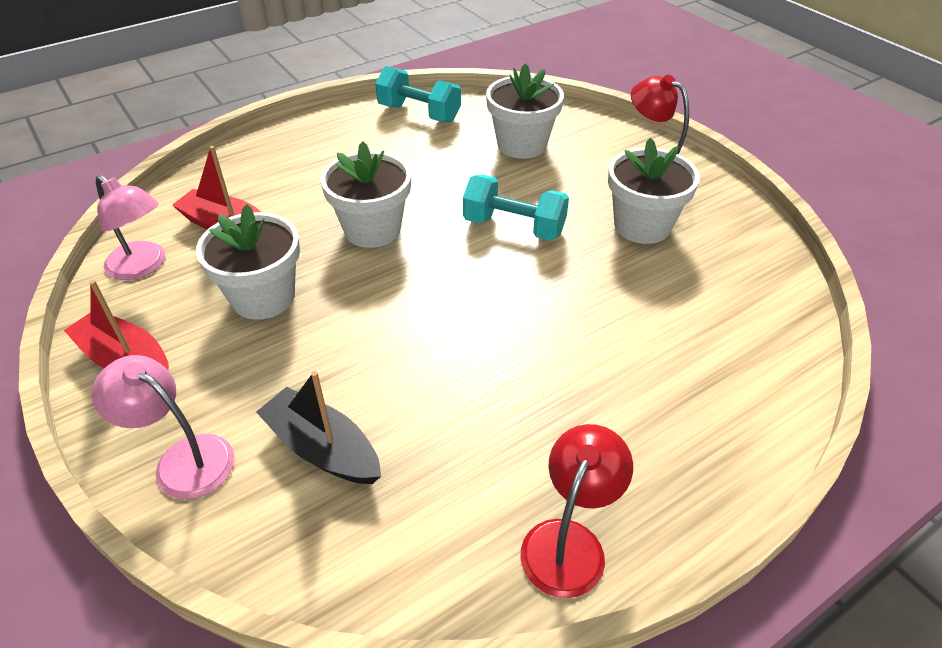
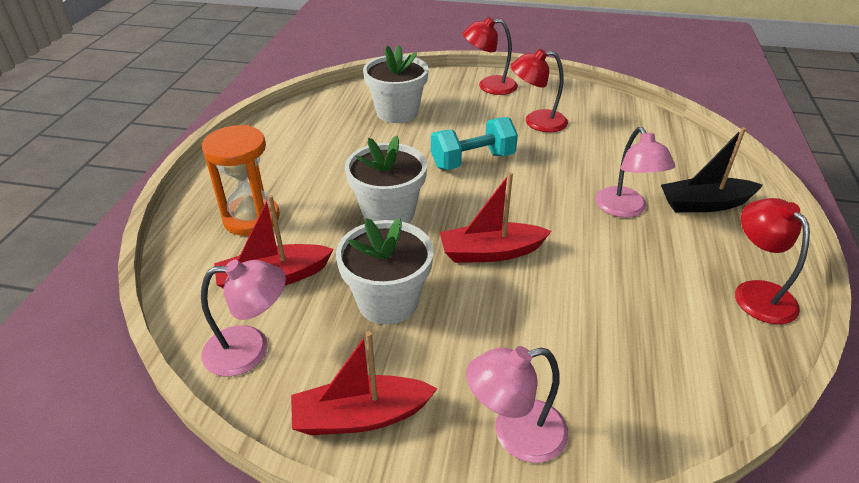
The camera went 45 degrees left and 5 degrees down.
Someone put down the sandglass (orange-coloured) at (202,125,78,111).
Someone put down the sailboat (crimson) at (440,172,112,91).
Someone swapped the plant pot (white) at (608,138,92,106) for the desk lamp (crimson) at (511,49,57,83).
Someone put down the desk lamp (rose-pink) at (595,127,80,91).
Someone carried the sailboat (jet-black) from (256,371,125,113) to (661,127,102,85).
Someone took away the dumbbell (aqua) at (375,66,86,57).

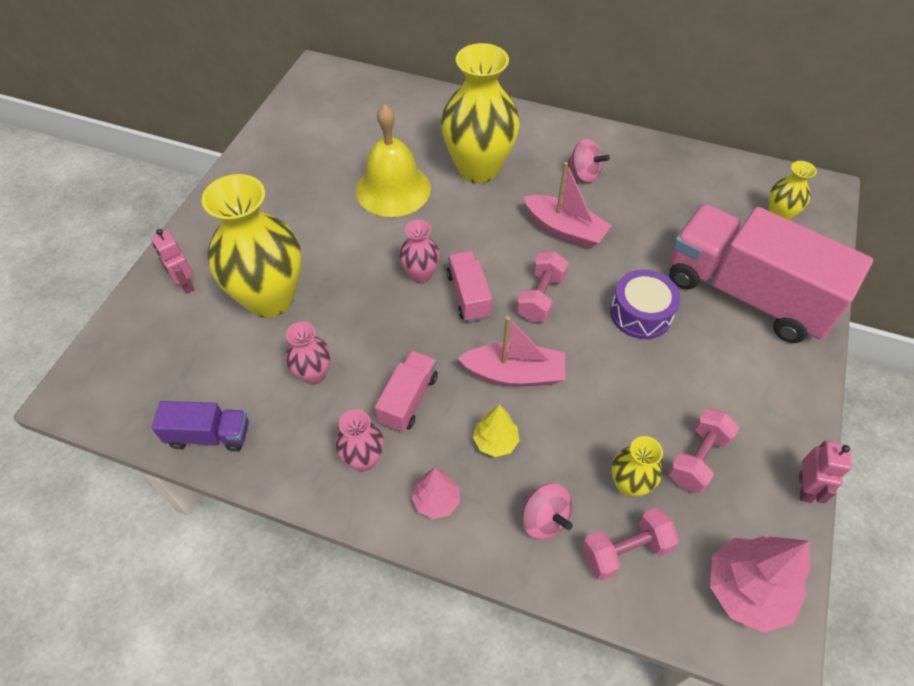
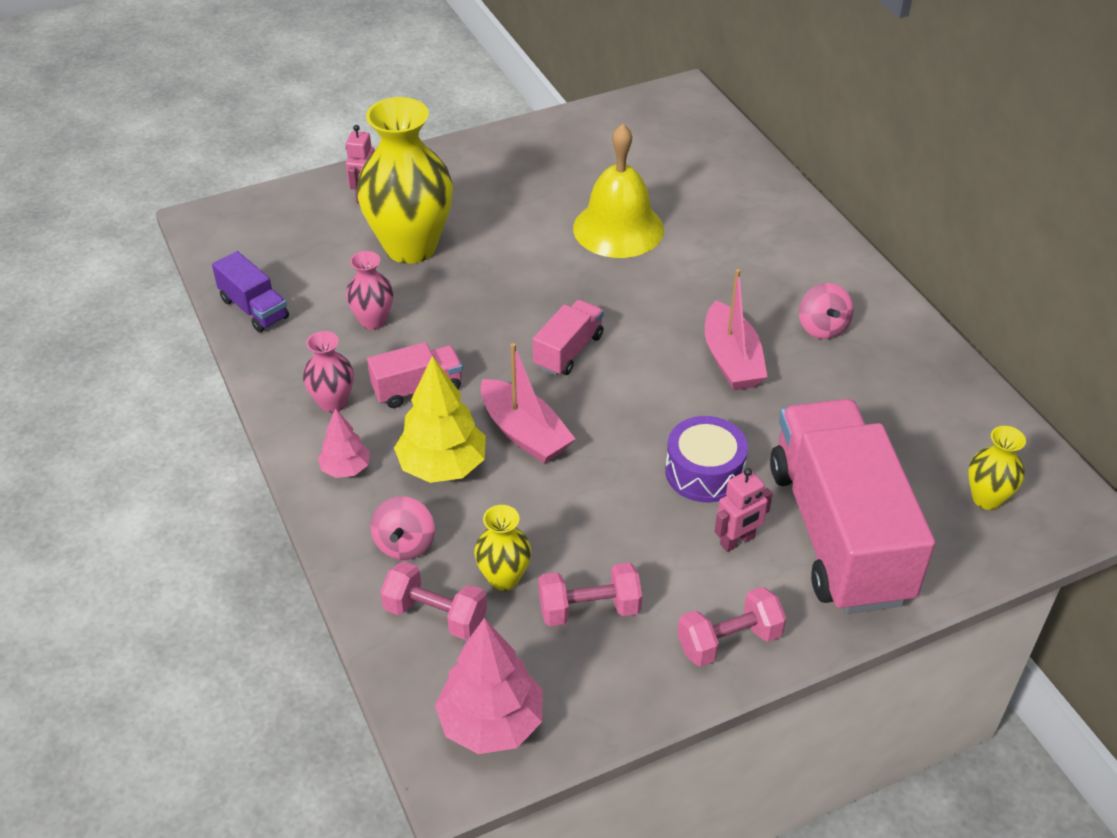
The camera went 45 degrees right and 10 degrees down.
Someone scaled the toy tree (yellow) at (473,405,46,52) by 1.76.
Someone carried the dumbbell (rose-pink) from (516,251,53,71) to (677,587,109,80).
Someone carried the toy robot (rose-pink) from (799,440,53,63) to (715,468,58,84).
Someone took away the tall vase (rose-pink) at (399,220,41,63).
Someone took away the tall vase (yellow) at (441,43,79,140).

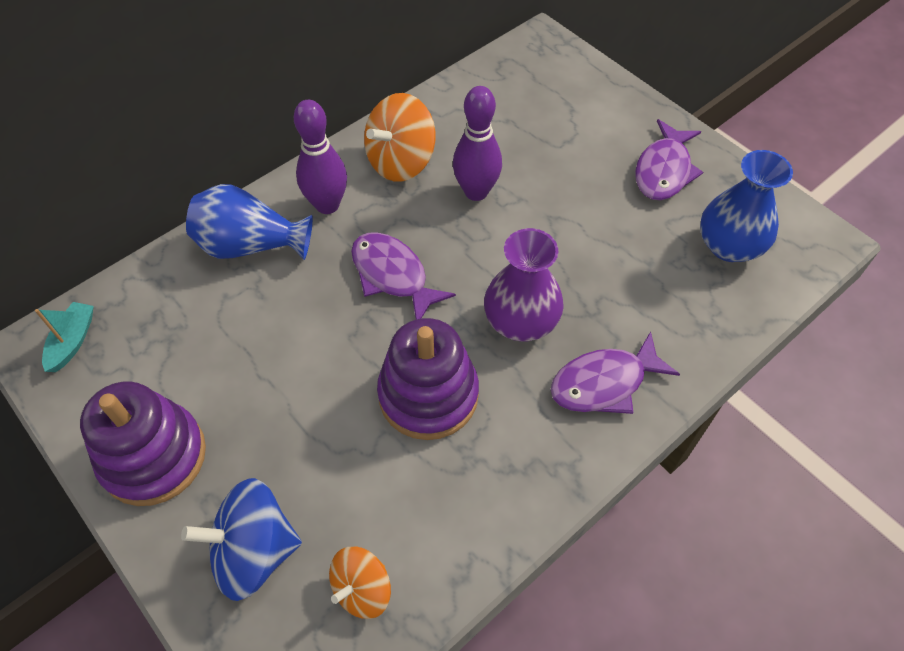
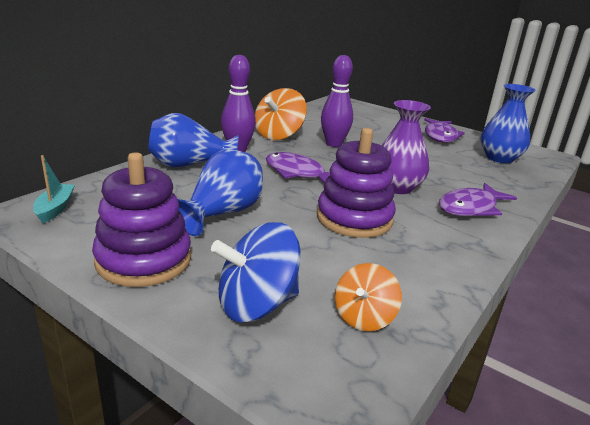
The camera went 15 degrees left and 30 degrees down.
Someone put down the tall vase (blue) at (178,149,85,87).

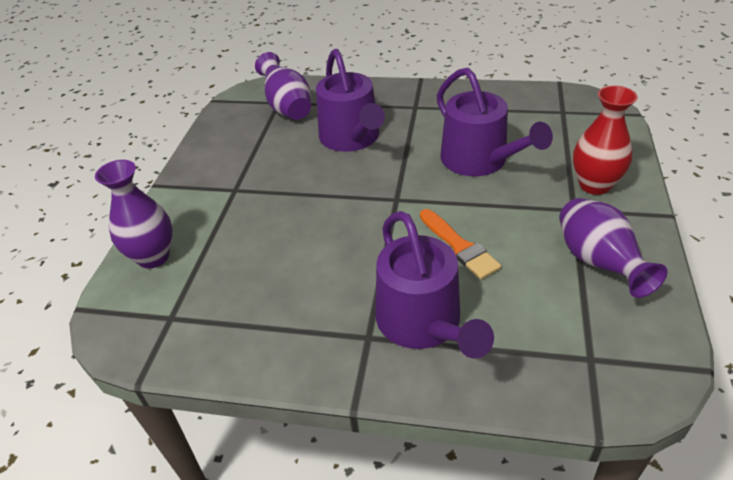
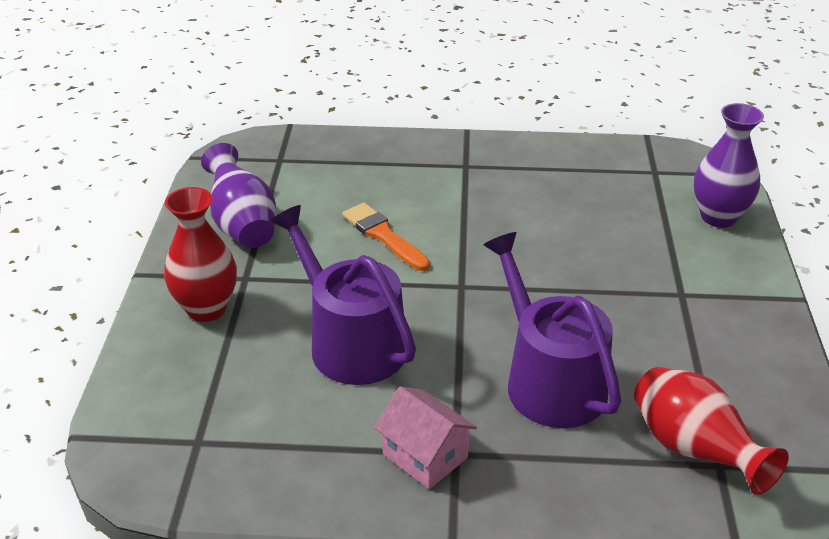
The camera went 170 degrees right and 5 degrees down.
Someone put down the toy house (rose-pink) at (374,386,103,103).
Someone repainted the tall vase (violet) at (255,52,56,68), which became the tall vase (crimson) at (634,367,155,128).
Someone took away the watering can (violet) at (375,211,119,148).

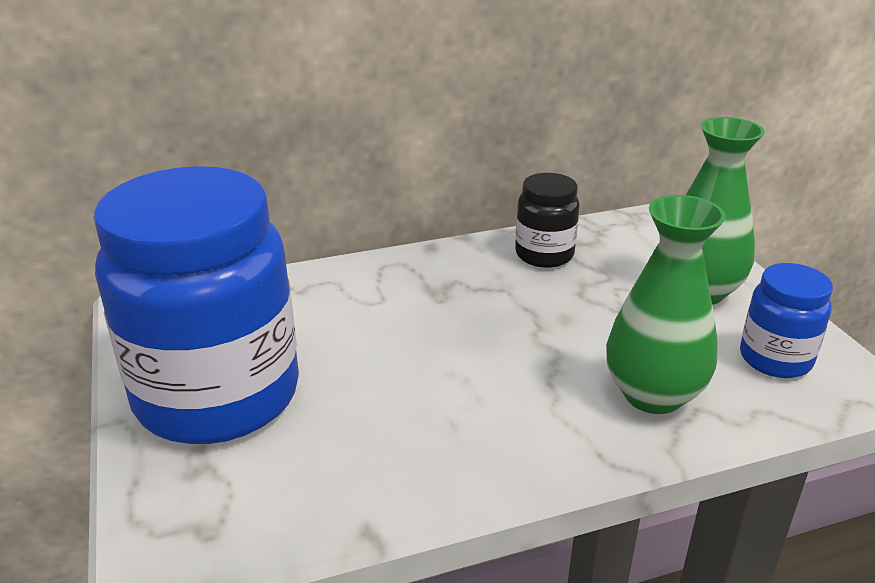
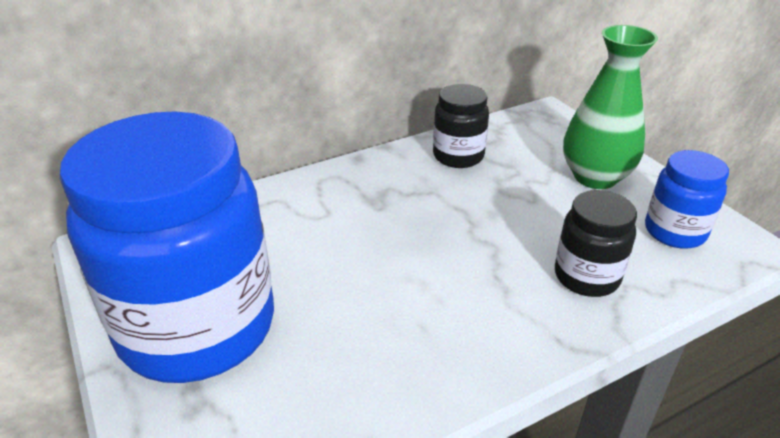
The camera went 10 degrees left and 5 degrees up.
Someone swapped the tall vase (green) at (606,195,120,219) for the jam jar (jet-black) at (555,190,82,107).

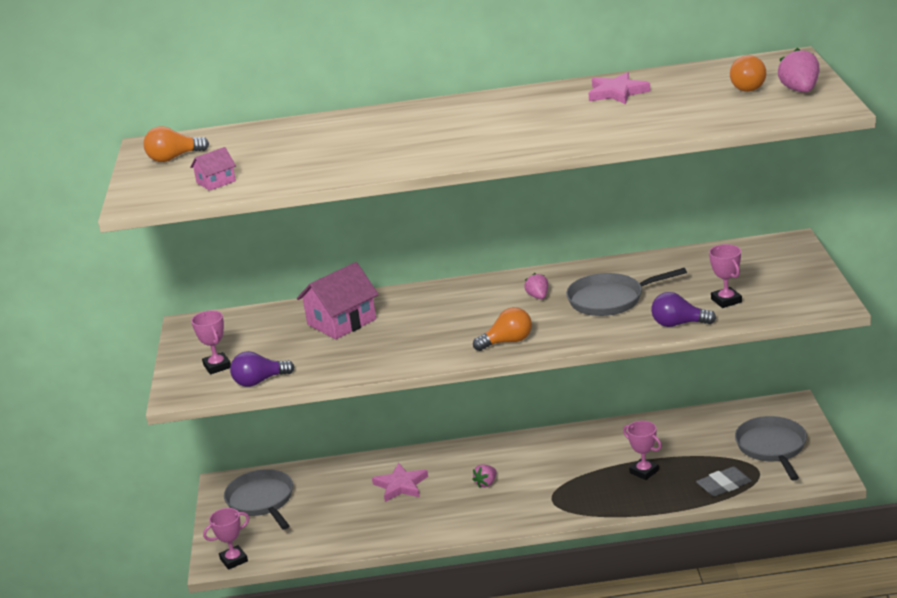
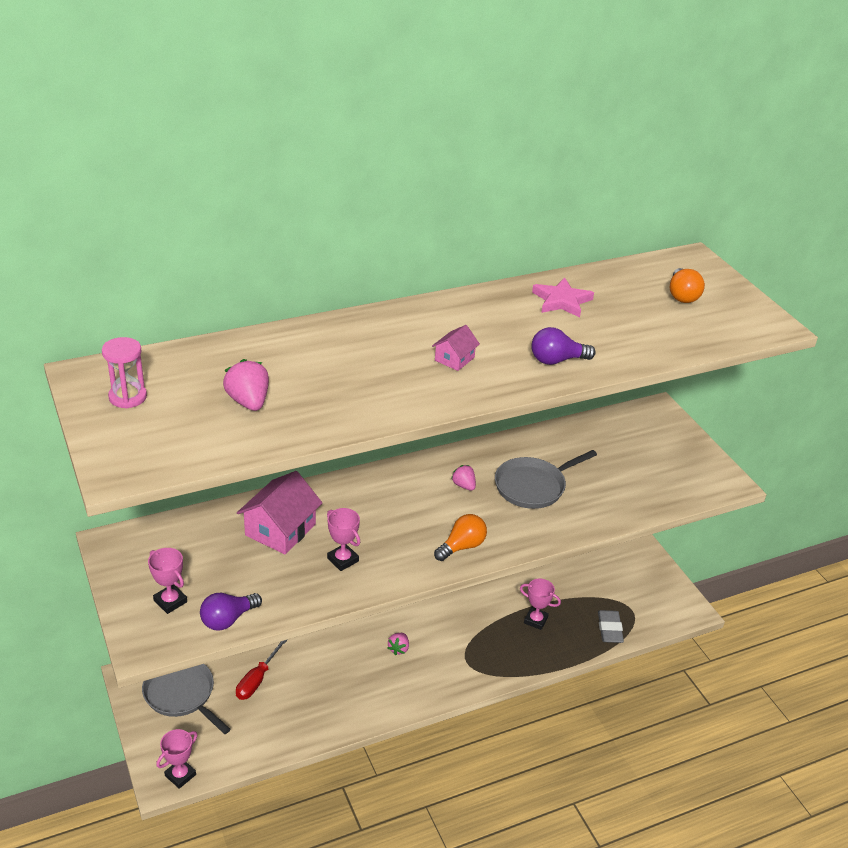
The camera went 25 degrees left and 10 degrees up.
Someone swapped the lightbulb (orange-coloured) at (143,126,66,36) for the sandglass (rose-pink) at (102,337,45,72).
Someone carried the berry (rose-pink) from (778,48,42,44) to (223,359,46,52).
Someone put down the hand screwdriver (crimson) at (236,640,51,60).
Someone carried the award cup (rose-pink) from (709,244,33,64) to (327,508,33,63).
Someone carried the toy house (rose-pink) from (190,147,46,44) to (432,325,48,46).
Someone carried the lightbulb (violet) from (651,292,65,35) to (531,327,65,38).
Someone rotated the gum eraser (grey) at (696,466,56,30) by 45 degrees counterclockwise.
Someone took away the five-pointed star (rose-pink) at (372,463,56,39).
Someone took away the skillet (grey) at (735,416,72,65).

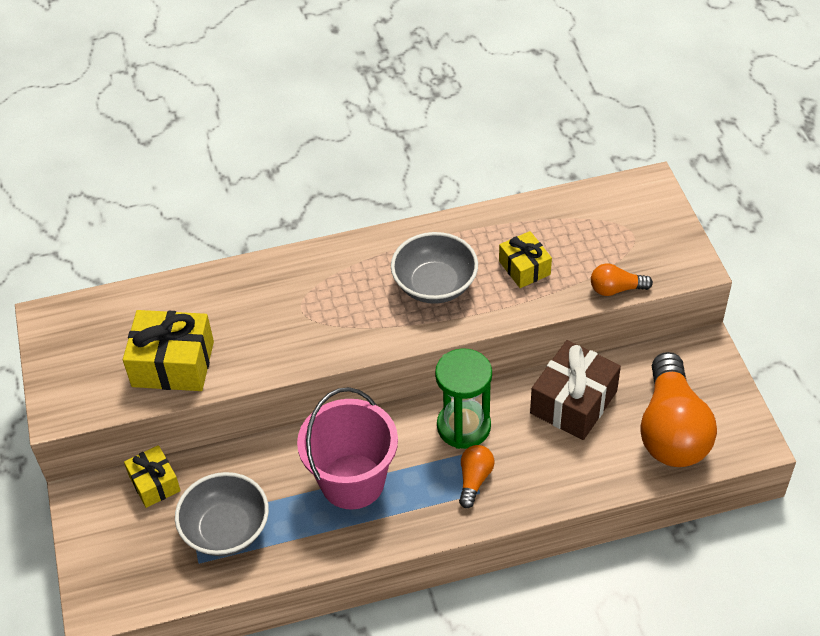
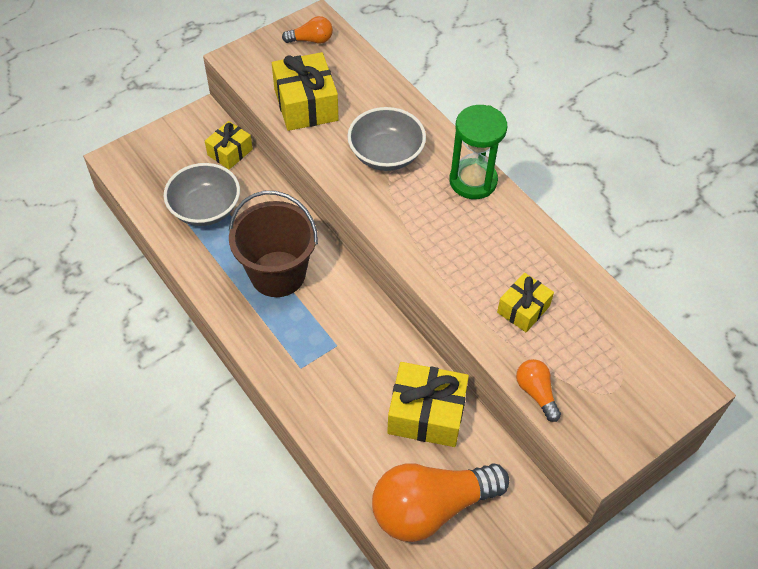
The camera went 65 degrees right and 5 degrees up.
Someone repainted the pail (rose-pink) at (297,387,101,122), which became the pail (dark brown) at (229,191,89,106).
Someone carried the lightbulb (orange-coloured) from (459,445,36,63) to (282,16,51,27).
Someone carried the bowl (grey) from (391,232,87,72) to (347,107,79,64).
Someone repainted the present (dark brown) at (530,340,91,100), which became the present (yellow) at (387,362,82,85).
Someone carried the sandglass (green) from (435,348,57,101) to (449,105,58,94).

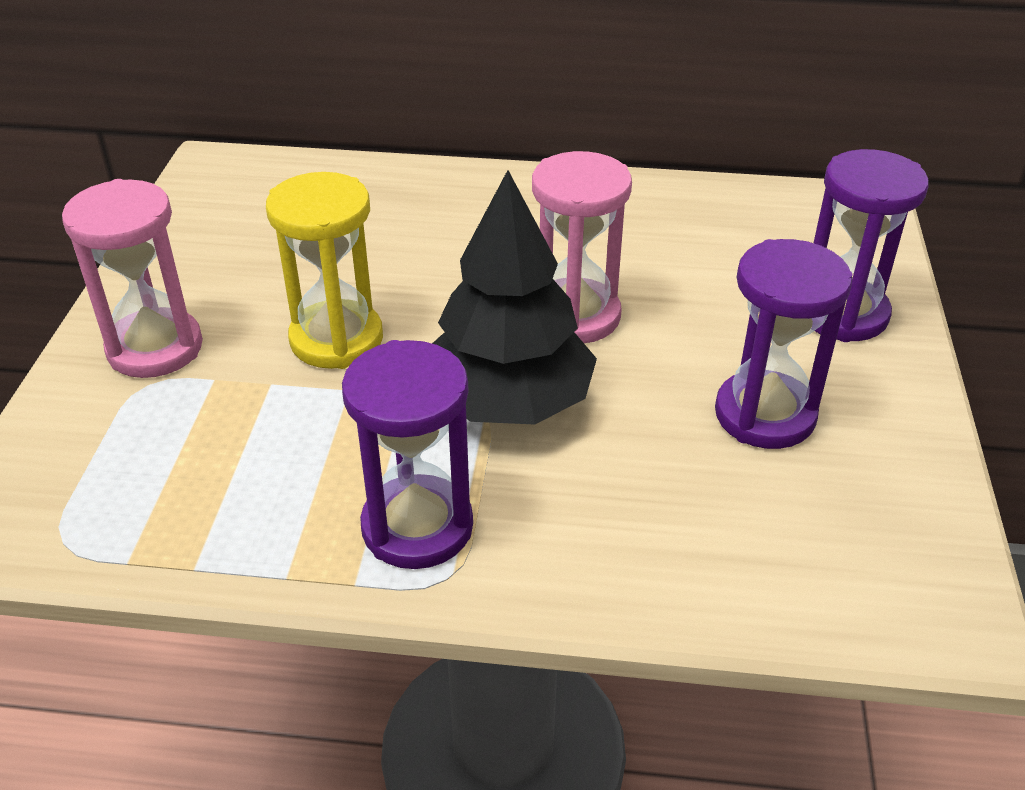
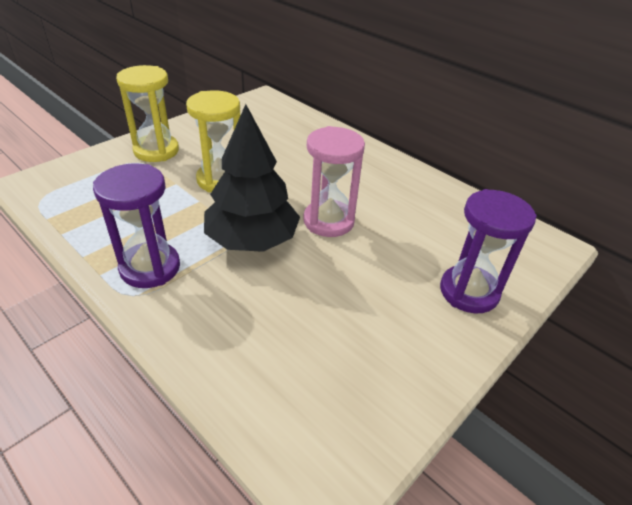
The camera went 35 degrees right and 0 degrees up.
Someone repainted the sandglass (rose-pink) at (62,179,141,199), which became the sandglass (yellow) at (116,65,63,97).
Someone took away the sandglass (violet) at (715,239,138,210).

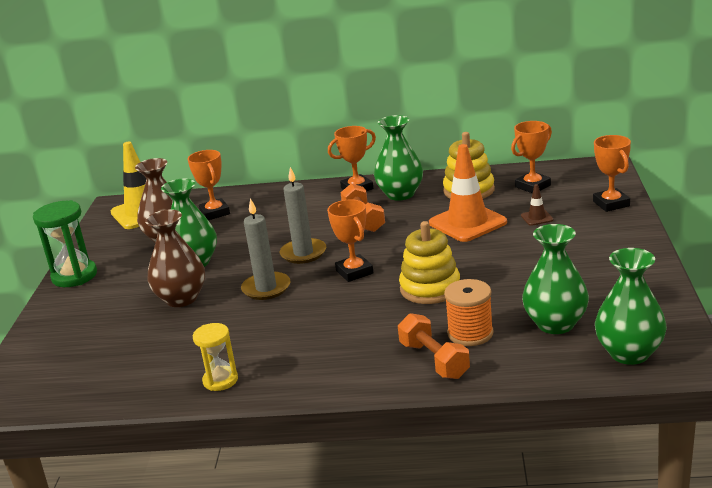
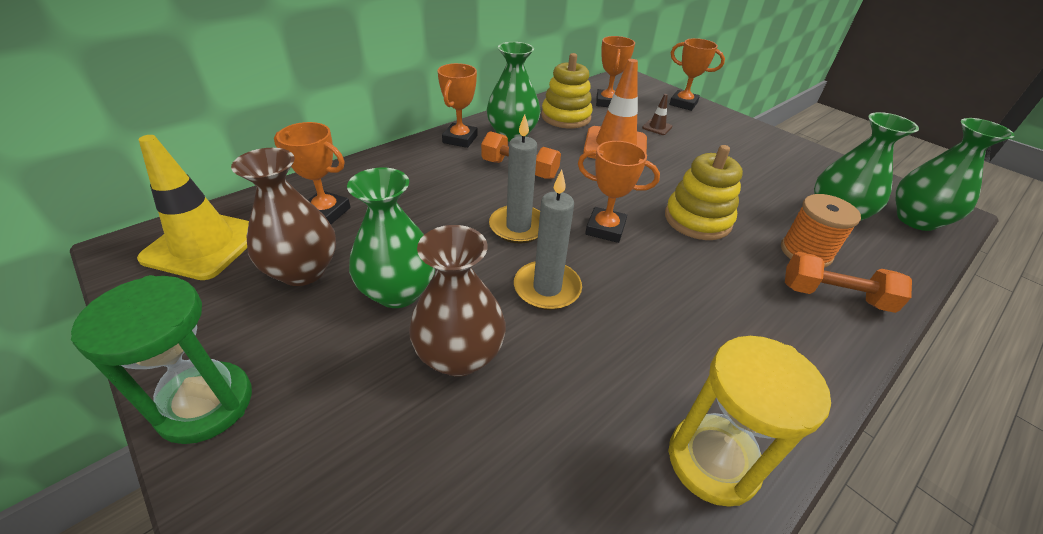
The camera went 50 degrees left and 15 degrees up.
Someone scaled the sandglass (yellow) at (193,323,45,68) by 1.58.

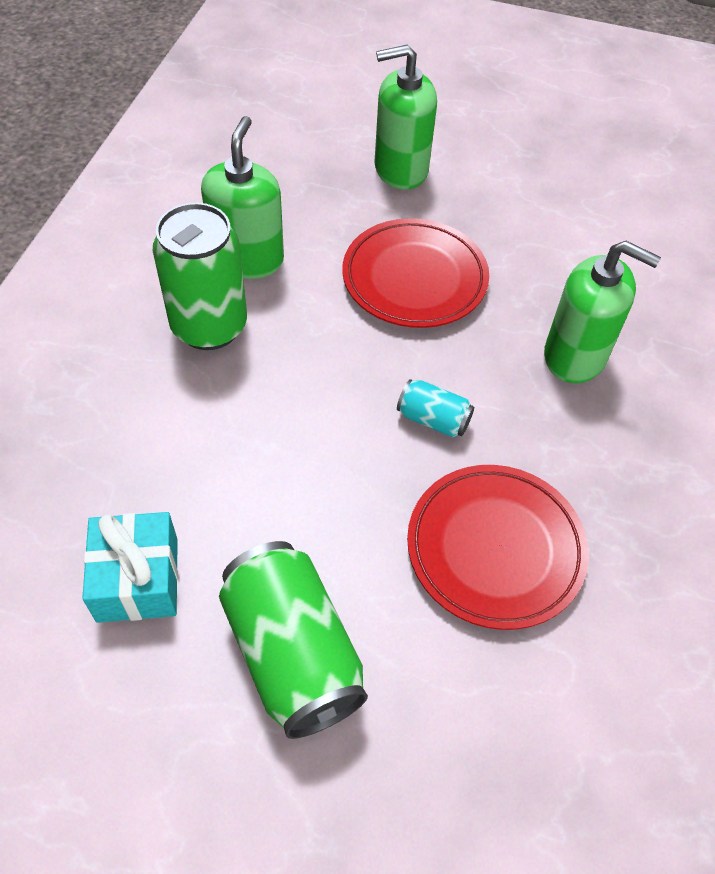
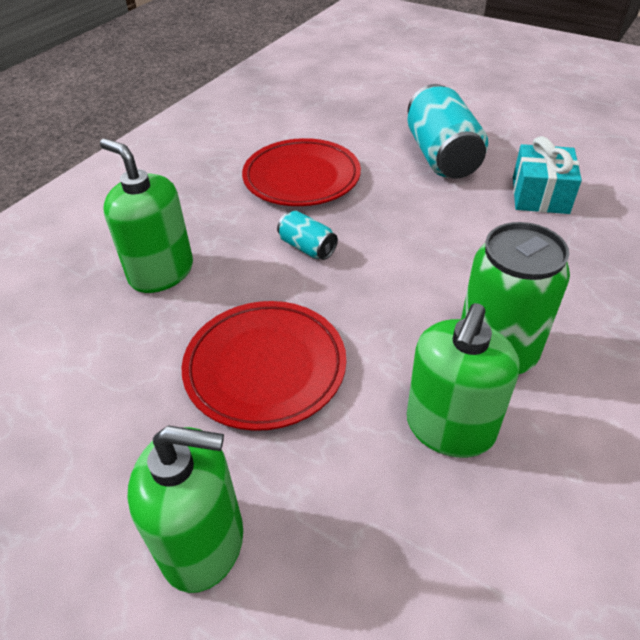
The camera went 160 degrees left and 10 degrees down.
Someone repainted the tin (green) at (219,541,149,198), which became the tin (aqua) at (407,84,81,95).

